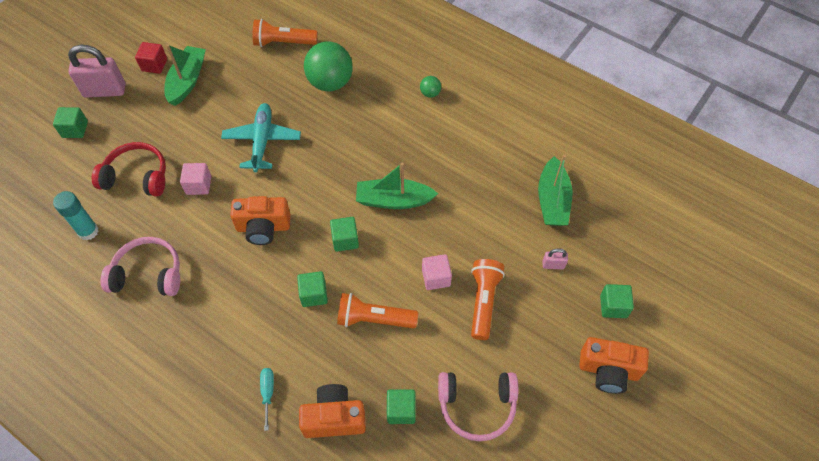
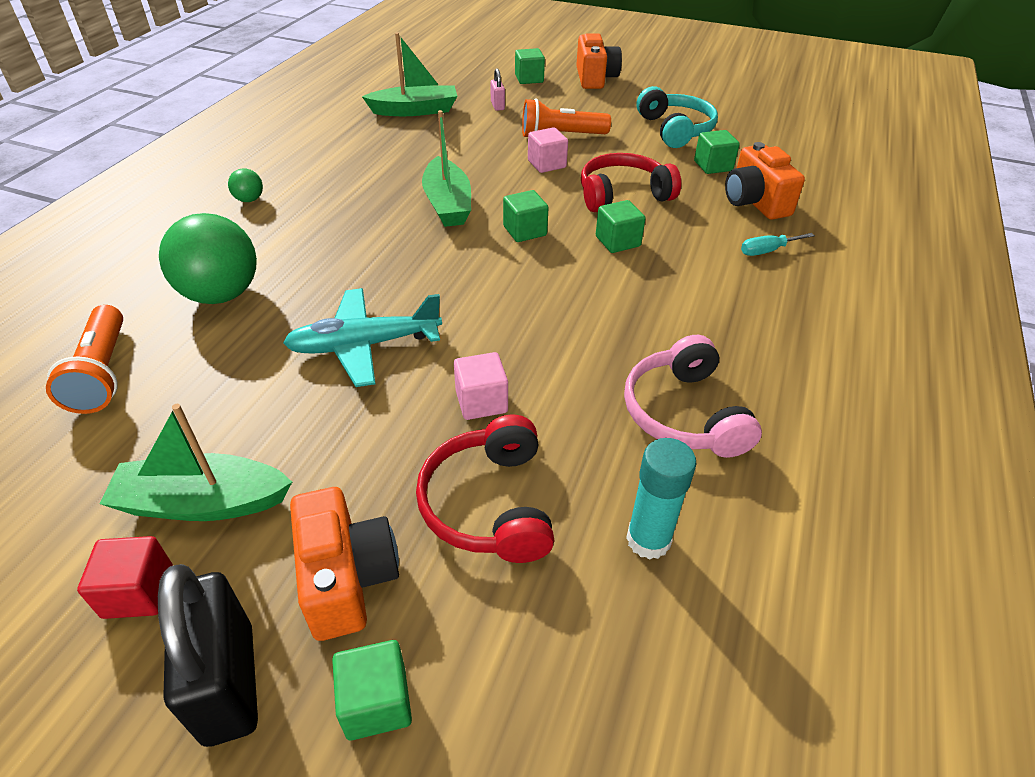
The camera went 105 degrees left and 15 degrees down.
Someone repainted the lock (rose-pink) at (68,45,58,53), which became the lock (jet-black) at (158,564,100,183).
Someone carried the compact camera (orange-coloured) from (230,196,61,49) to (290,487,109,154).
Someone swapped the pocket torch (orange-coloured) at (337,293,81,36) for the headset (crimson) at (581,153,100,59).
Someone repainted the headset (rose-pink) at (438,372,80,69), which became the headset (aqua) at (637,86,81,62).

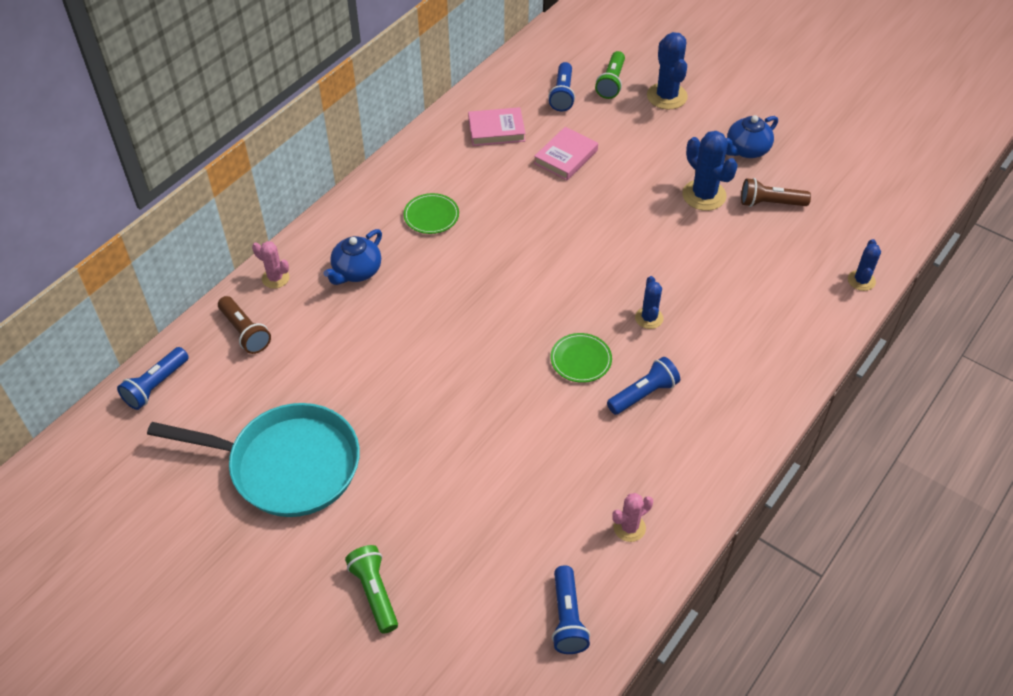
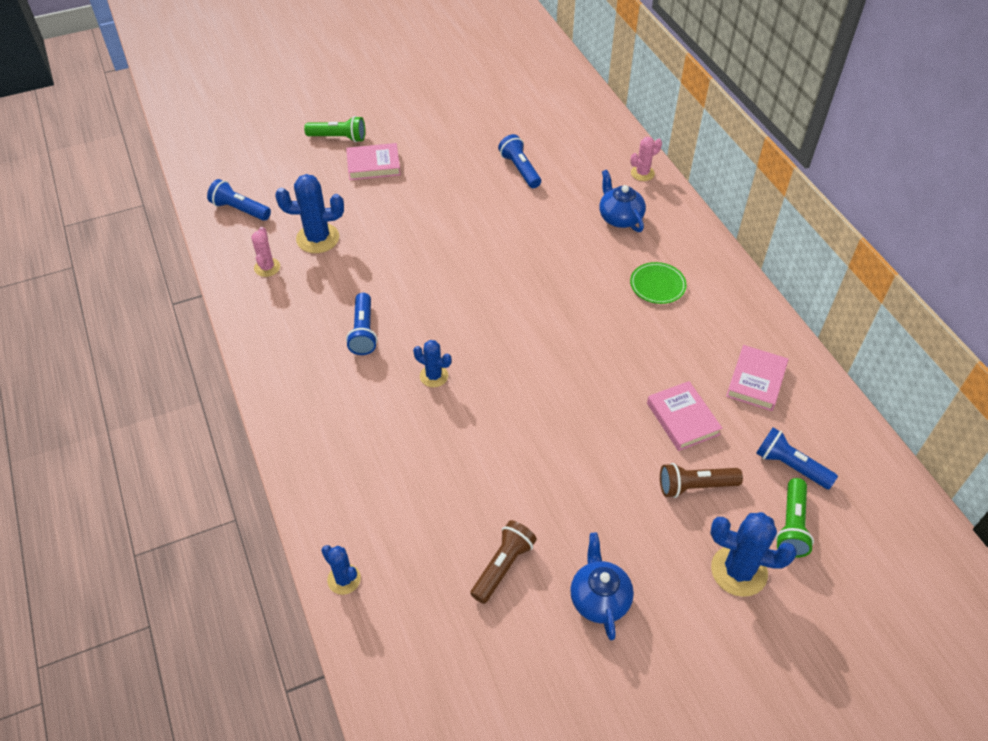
The camera went 120 degrees right and 0 degrees up.
Someone carried the cactus (blue) from (682,131,56,80) to (275,174,69,79).
Someone put down the book (rose-pink) at (346,143,55,37).
Someone carried the pocket torch (blue) from (117,347,72,63) to (498,134,43,54).
Someone carried the pocket torch (dark brown) from (218,296,53,58) to (660,463,83,35).
Someone rotated the pocket torch (green) at (595,51,30,48) by 120 degrees counterclockwise.
Someone took away the skillet (aqua) at (147,403,213,114).
Someone took away the plate (green) at (550,333,62,50).

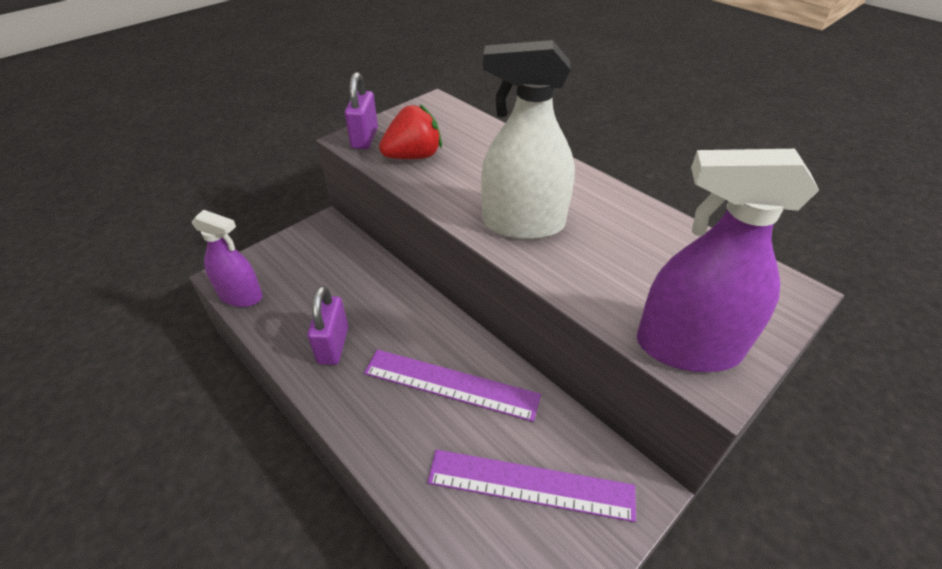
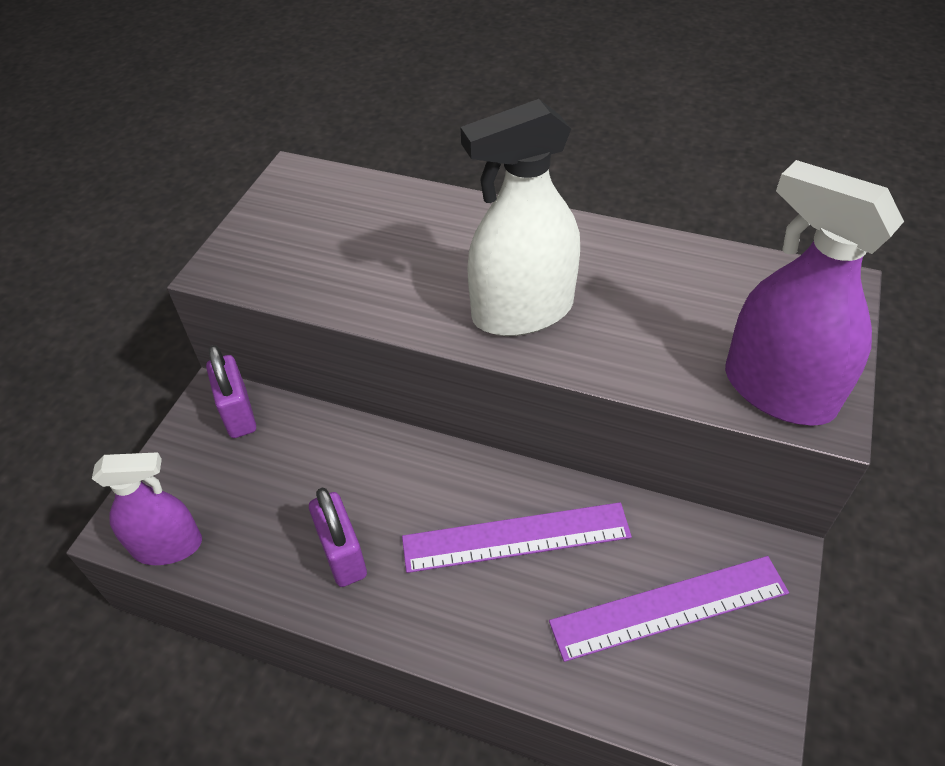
The camera went 25 degrees left and 5 degrees up.
Someone carried the lock (violet) from (345,72,33,77) to (206,345,50,93).
Someone rotated the sprayer (violet) at (637,149,182,223) by 60 degrees clockwise.
Someone took away the berry (crimson) at (379,104,63,55).

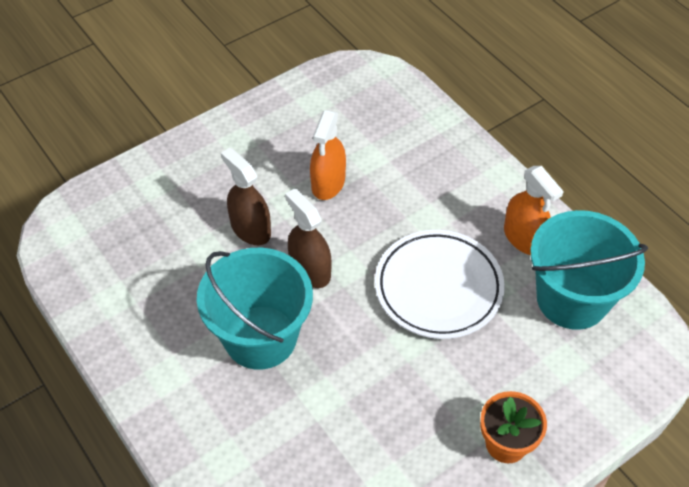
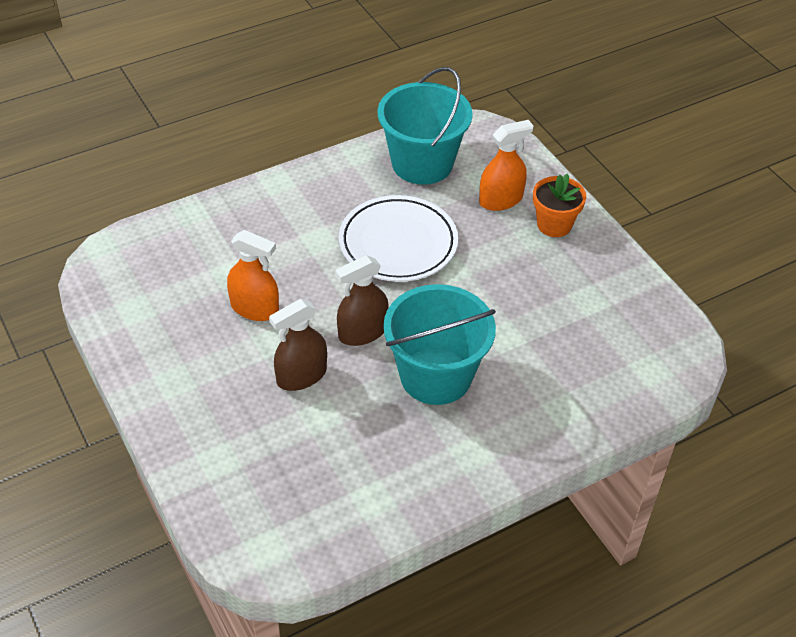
The camera went 85 degrees left and 5 degrees down.
Someone carried the sprayer (orange-coloured) from (504,166,60,89) to (479,120,55,91).

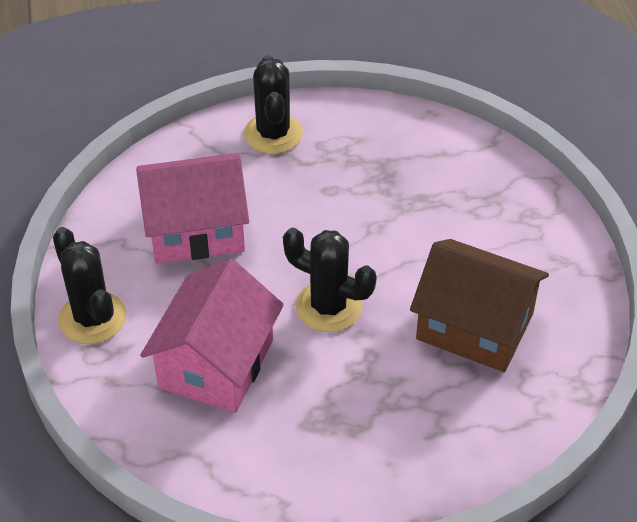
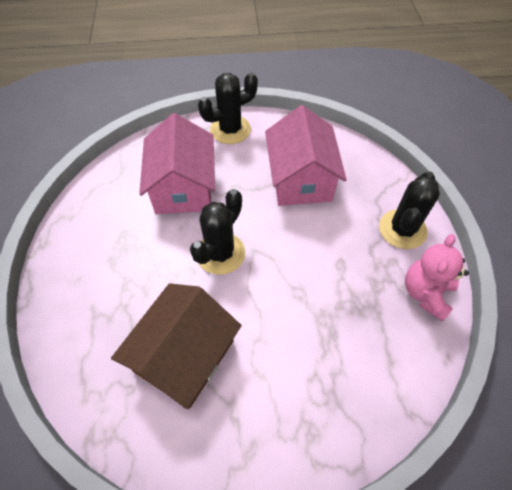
The camera went 95 degrees right and 10 degrees up.
Someone rotated the toy house (rose-pink) at (140,259,144,154) by 60 degrees clockwise.
Someone rotated the cactus (jet-black) at (244,55,59,99) by 60 degrees counterclockwise.
Someone put down the teddy bear (rose-pink) at (405,234,64,88).

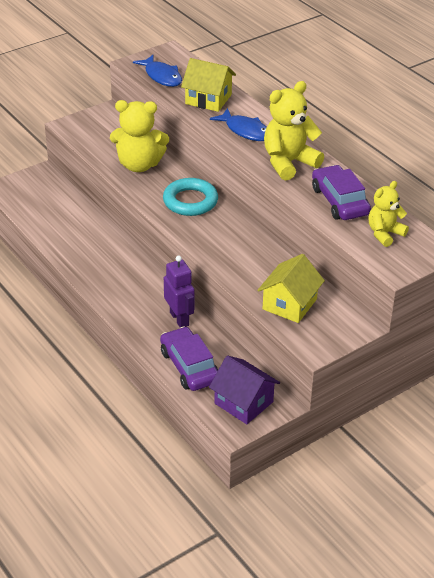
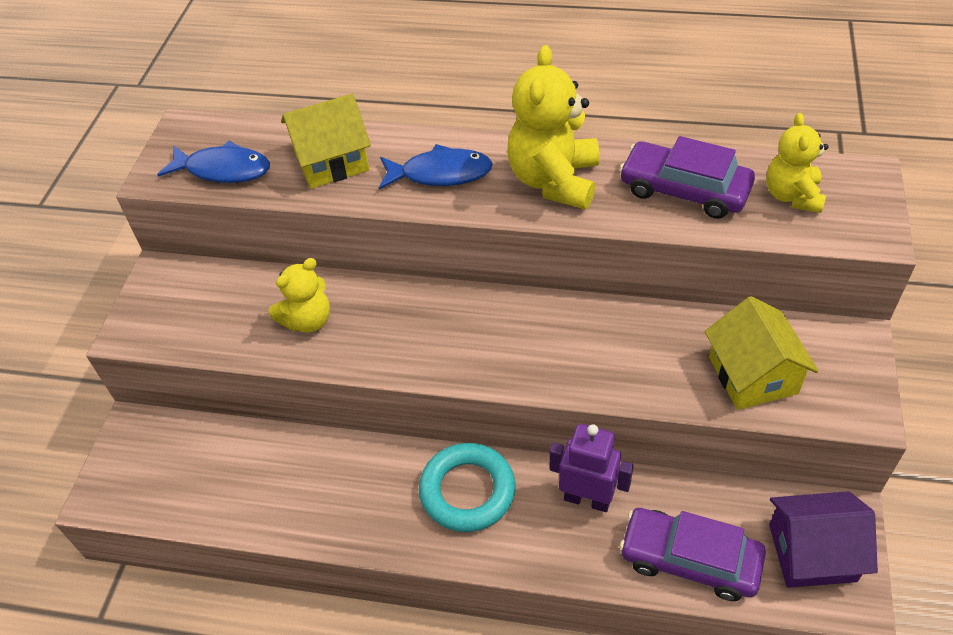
The camera went 40 degrees left and 10 degrees up.
Someone scaled the teddy bear (yellow) at (110,100,59,72) by 0.63.
Someone carried the ring (aqua) from (163,178,55,38) to (419,443,97,89).

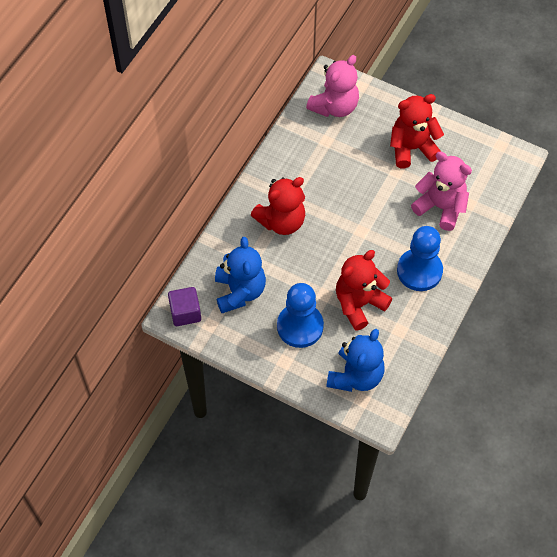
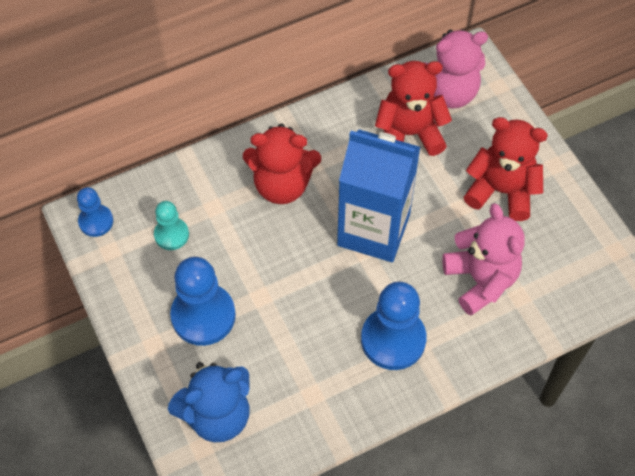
The camera went 35 degrees right and 0 degrees up.
Someone swapped the block (violet) at (168,287,33,39) for the game pawn (blue) at (77,187,36,50).
Someone swapped the teddy bear (blue) at (215,237,51,76) for the game pawn (aqua) at (154,201,35,49).
Someone put down the carton (blue) at (337,129,83,133).
Someone carried the teddy bear (crimson) from (336,250,56,81) to (375,61,77,95).

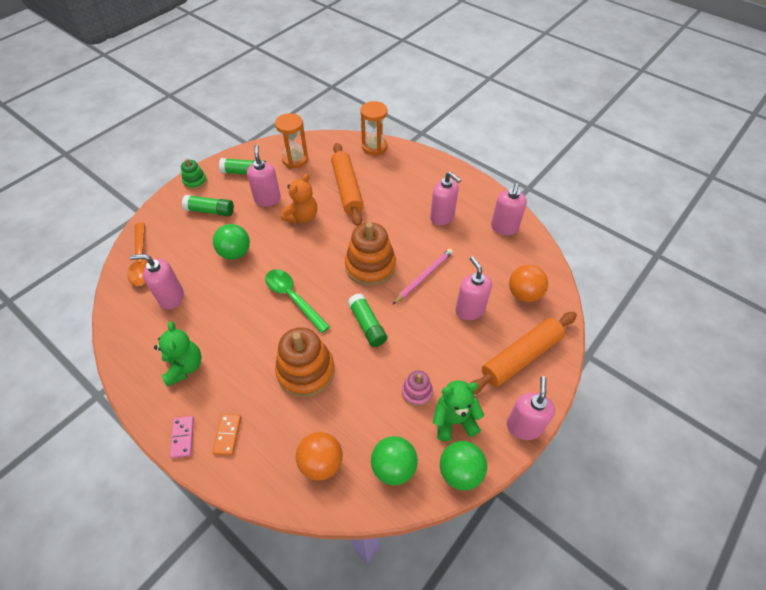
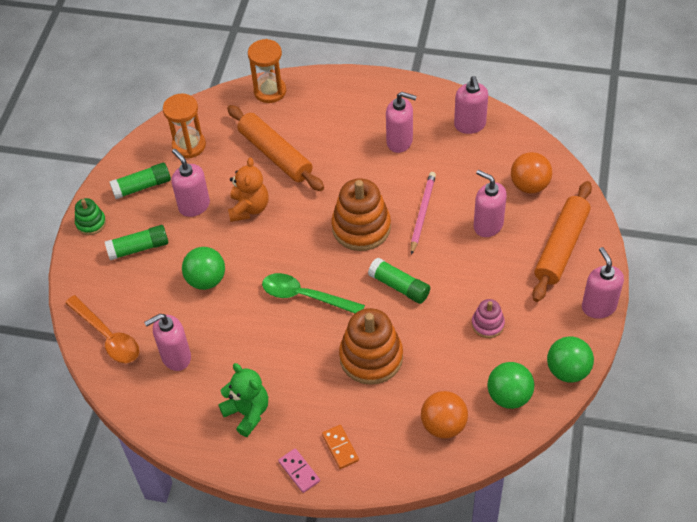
The camera went 25 degrees left and 0 degrees up.
Someone took away the teddy bear (green) at (433,380,51,61).

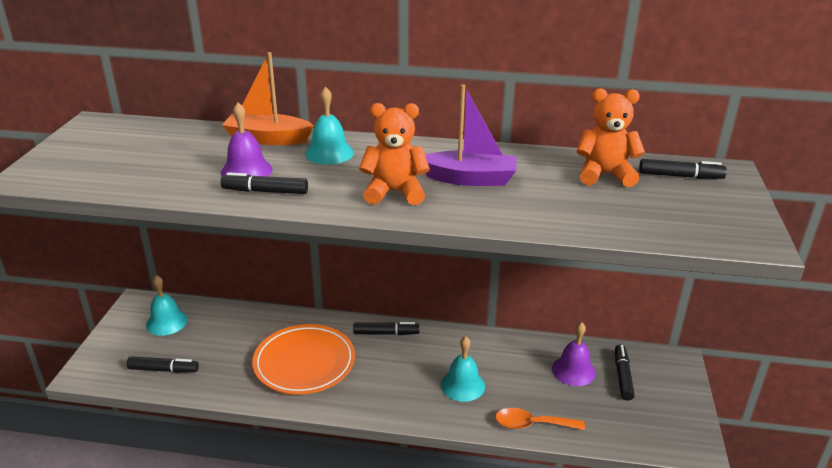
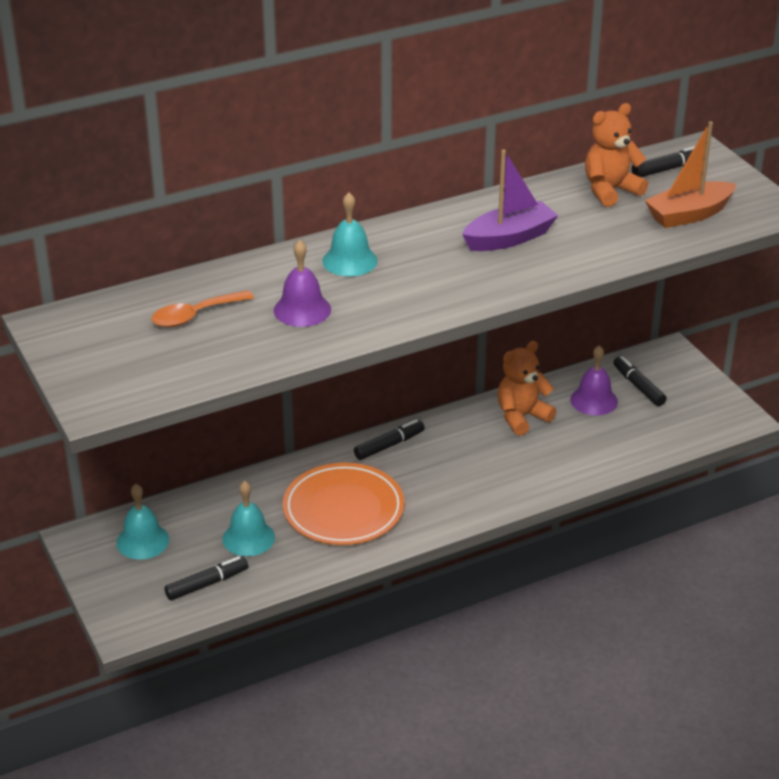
The camera went 35 degrees left and 5 degrees up.
Someone carried the spoon (orange-coloured) from (495,408,90,22) to (151,290,103,37).
Someone carried the bell (aqua) from (441,336,44,66) to (222,481,53,75).
Someone carried the teddy bear (orange-coloured) from (359,103,71,102) to (497,341,59,95).
Someone carried the sailboat (orange-coloured) from (222,52,92,93) to (645,121,91,107).
Someone took away the felt pen (jet-black) at (221,172,87,22).

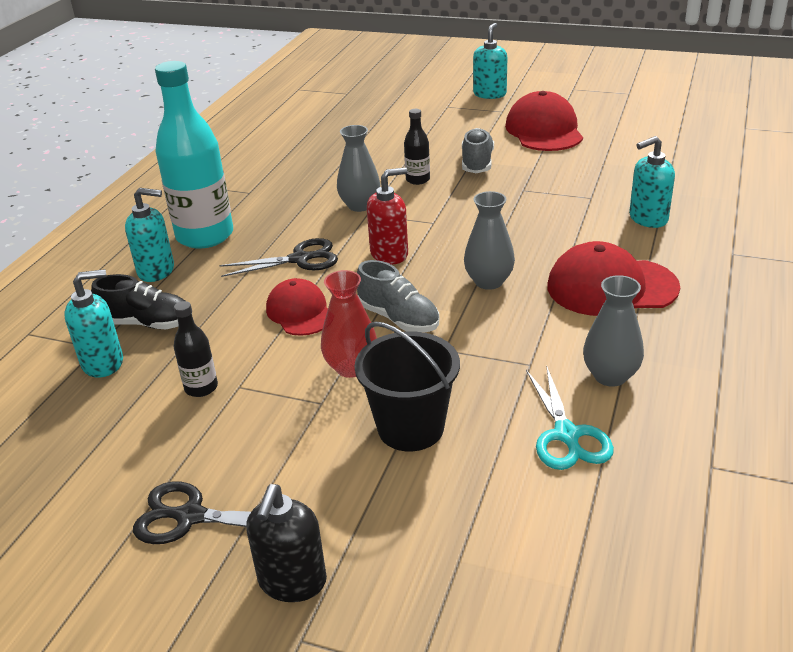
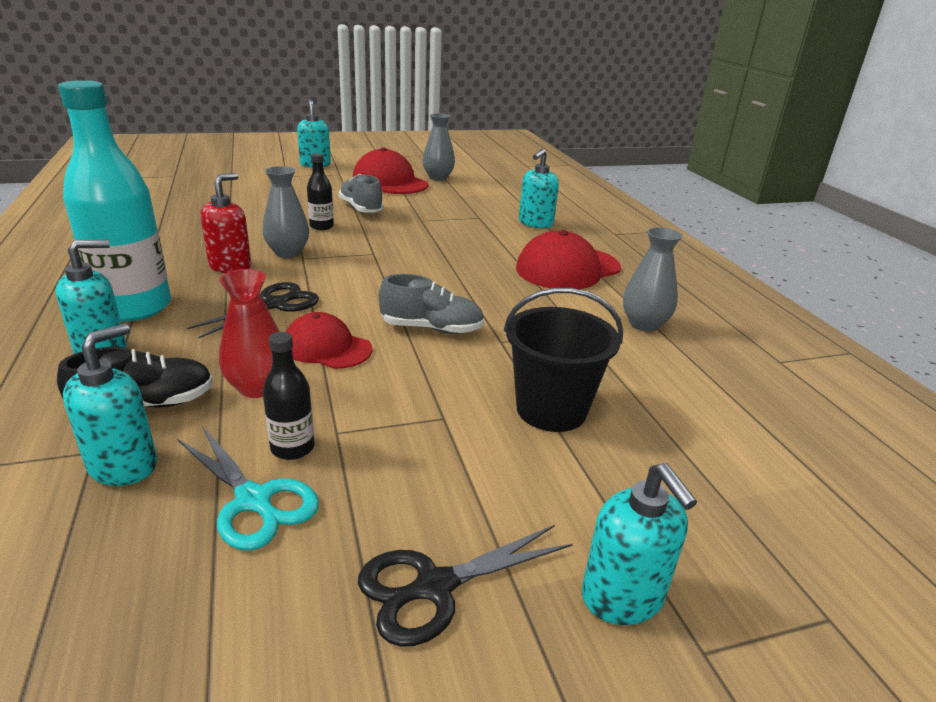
The camera went 40 degrees left and 5 degrees down.
Someone carried the pair of scissors (aqua) from (526,365,88,105) to (177,426,142,124).
Someone carried the soap dispenser (crimson) from (367,167,41,97) to (200,173,52,100).
Someone carried the tall vase (crimson) from (321,270,56,108) to (219,269,61,129).
Someone carried the tall vase (grey) from (464,191,51,99) to (422,113,33,68).
Someone repainted the soap dispenser (jet-black) at (246,484,81,118), which became the soap dispenser (aqua) at (582,463,115,162).

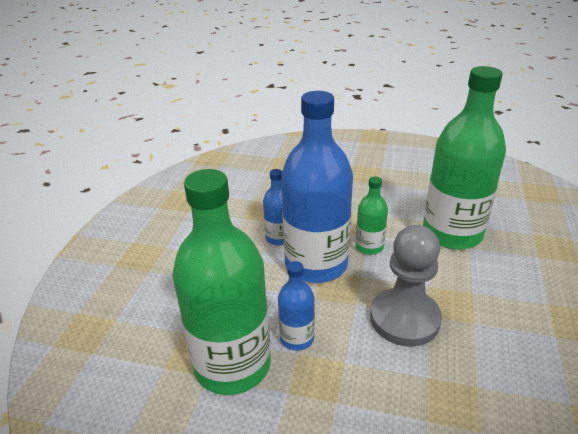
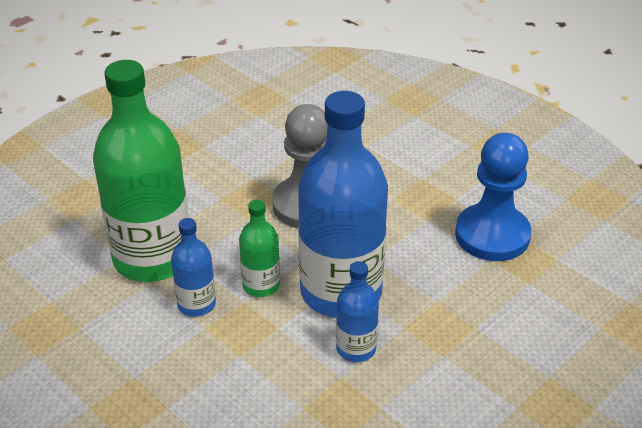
The camera went 150 degrees left and 5 degrees up.
Someone carried the drink bottle (blue) from (278,261,37,90) to (171,218,45,99).
Someone swapped the drink bottle (green) at (172,169,99,226) for the game pawn (blue) at (455,133,77,128).

